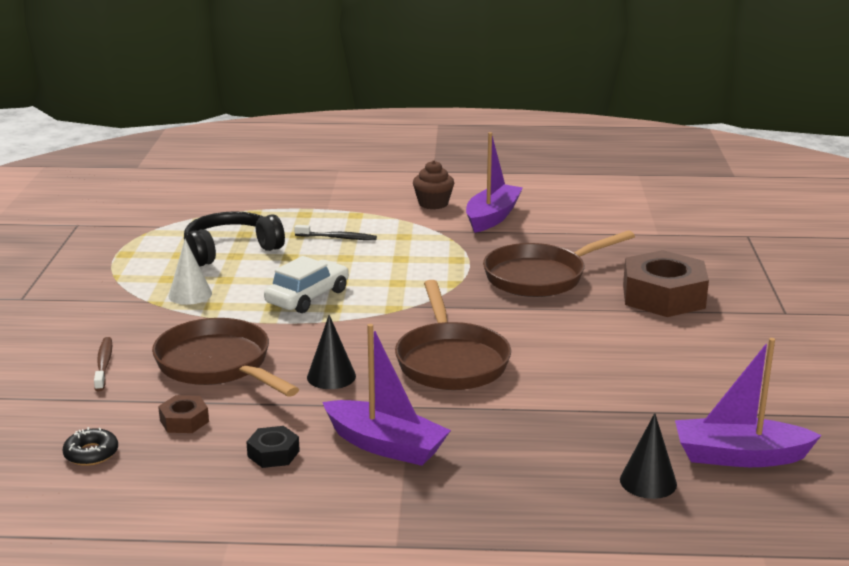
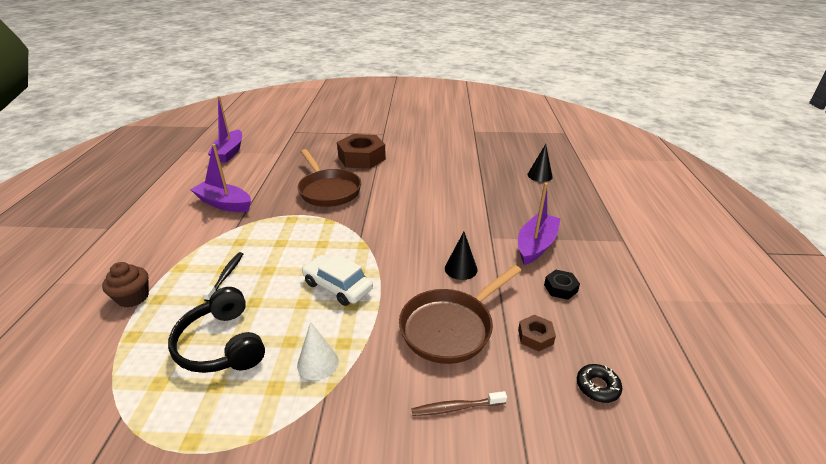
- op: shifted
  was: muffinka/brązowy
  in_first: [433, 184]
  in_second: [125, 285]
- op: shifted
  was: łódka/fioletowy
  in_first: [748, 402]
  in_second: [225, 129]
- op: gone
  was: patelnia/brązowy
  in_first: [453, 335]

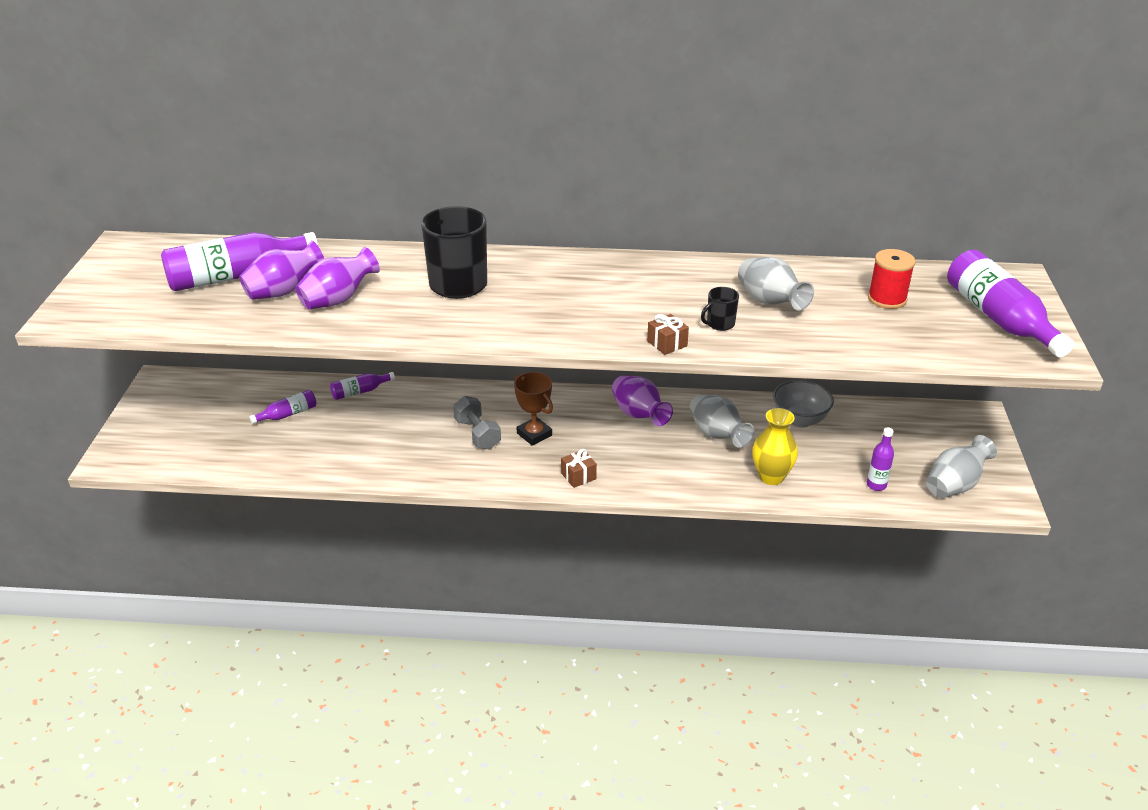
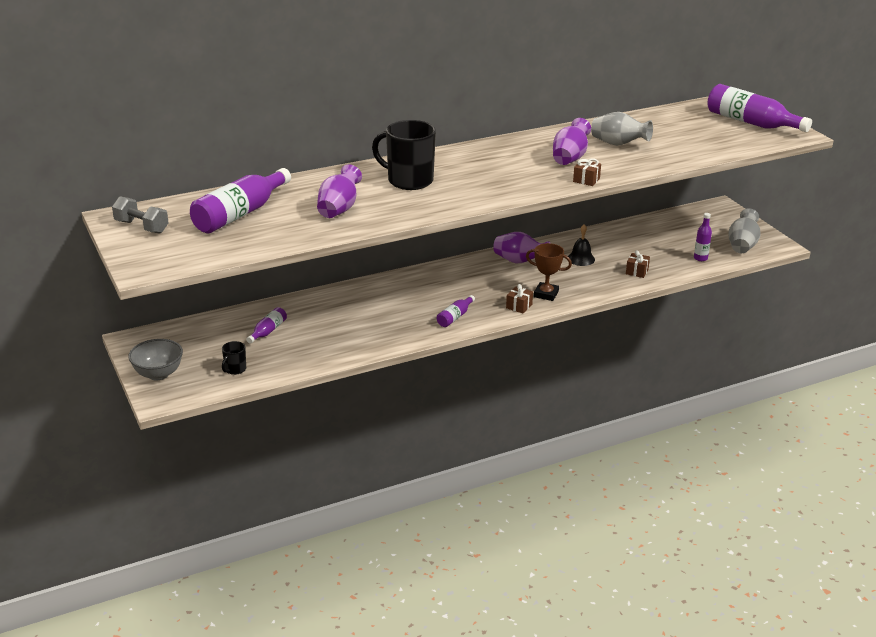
- op: shifted
  was: hantel/szary
  in_first: [477, 422]
  in_second: [140, 215]
- op: shifted
  was: miska/szary
  in_first: [803, 404]
  in_second: [155, 359]
- op: shifted
  was: kubek/czarny
  in_first: [720, 309]
  in_second: [234, 358]
- op: shifted
  was: butelka/fioletowy
  in_first: [362, 386]
  in_second: [456, 311]
- op: shifted
  was: puchar/brązowy
  in_first: [533, 409]
  in_second: [549, 272]
- op: shifted
  was: wazon/fioletowy
  in_first: [281, 270]
  in_second: [572, 141]
- op: swapped
  was: wazon/szary
  now: dzwonek/czarny
  in_first: [721, 421]
  in_second: [581, 245]
- op: swapped
  was: wazon/żółty
  now: prezent/brązowy
  in_first: [775, 446]
  in_second: [638, 264]
- op: gone
  was: szpulka/czerwony
  in_first: [892, 279]

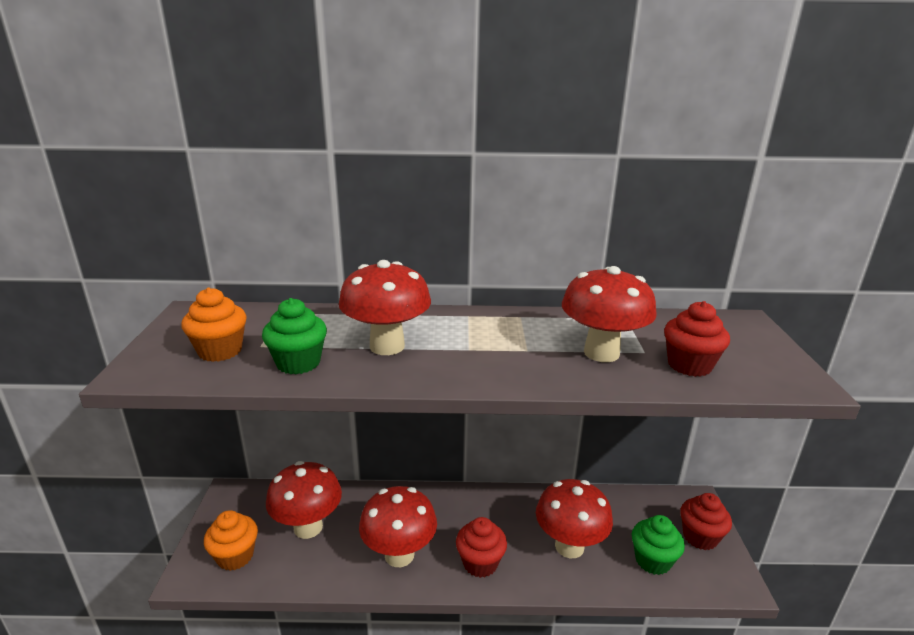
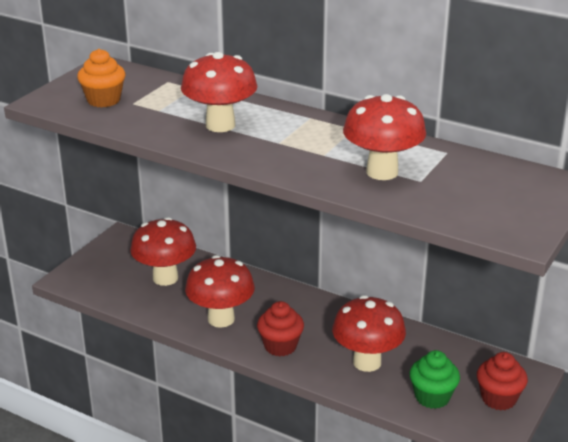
- op: gone
  was: muffinka/pomarańczowy
  in_first: [231, 540]
- op: gone
  was: muffinka/zielony
  in_first: [294, 336]
- op: gone
  was: muffinka/czerwony
  in_first: [697, 339]

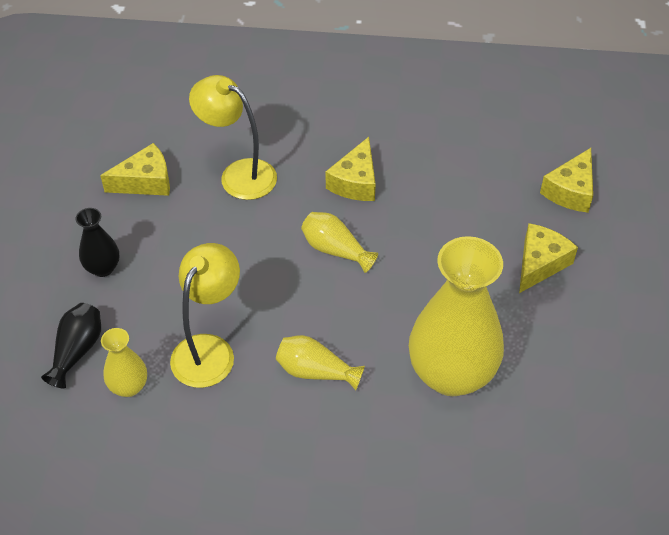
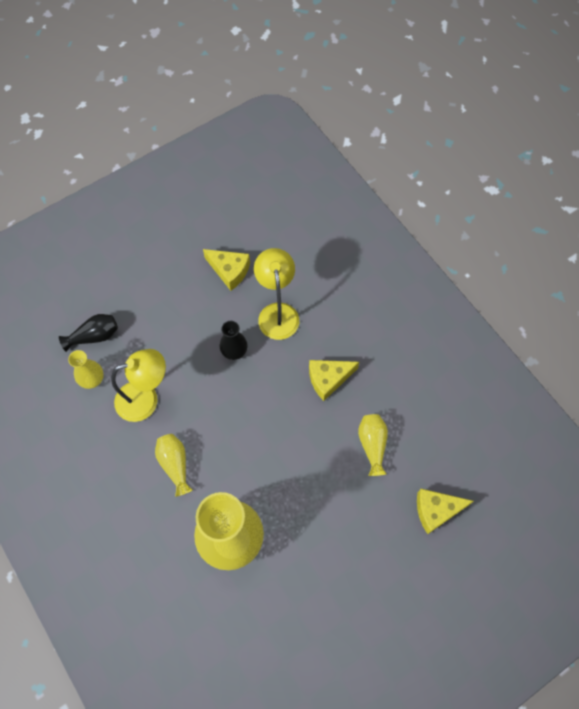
- op: shifted
  was: wazon/czarny
  in_first: [97, 242]
  in_second: [234, 340]
- op: shifted
  was: wazon/żółty
  in_first: [339, 242]
  in_second: [373, 445]
- op: gone
  was: ser/żółty
  in_first: [548, 258]

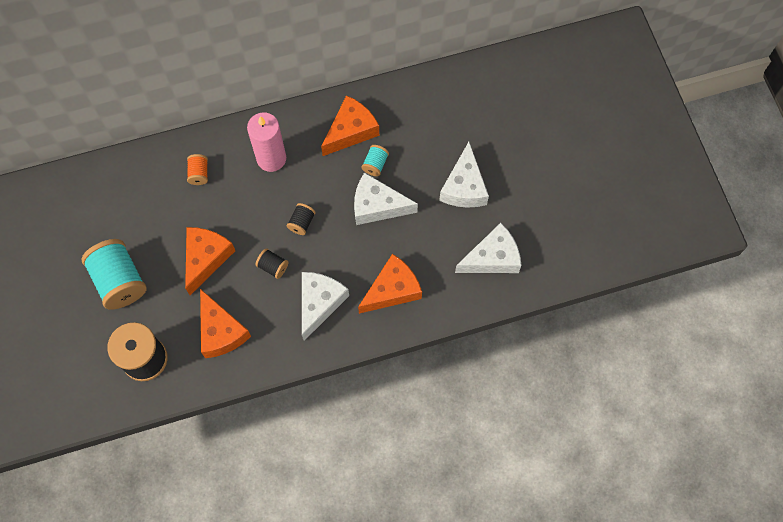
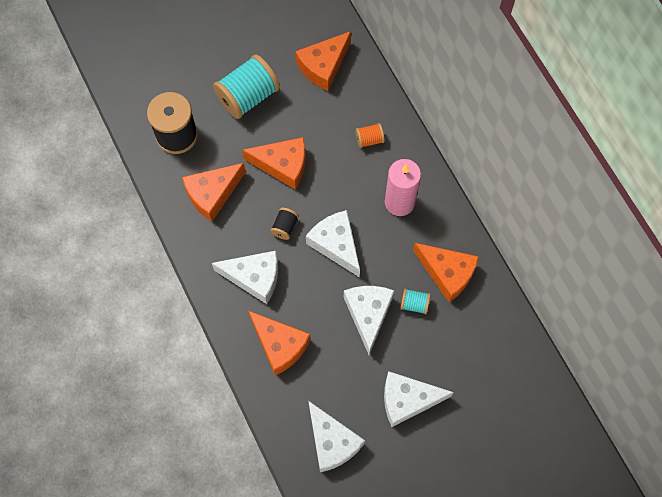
- op: new
  now: ser/pomarańczowy
  in_second: [323, 61]
- op: swapped
  was: szpulka/czarny
  now: ser/biały
  in_first: [301, 219]
  in_second: [333, 243]

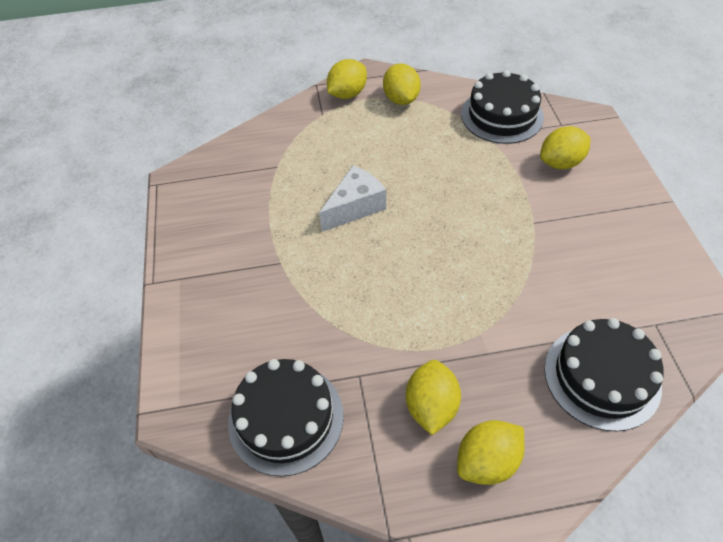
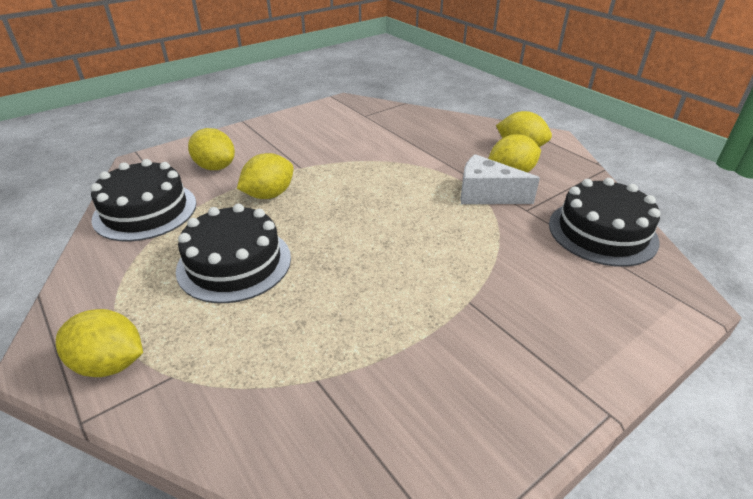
- op: shifted
  was: tort/czarny
  in_first: [604, 375]
  in_second: [233, 253]
- op: shifted
  was: cytryna/żółty
  in_first: [402, 84]
  in_second: [265, 176]
- op: shifted
  was: ser/biały
  in_first: [352, 198]
  in_second: [500, 179]

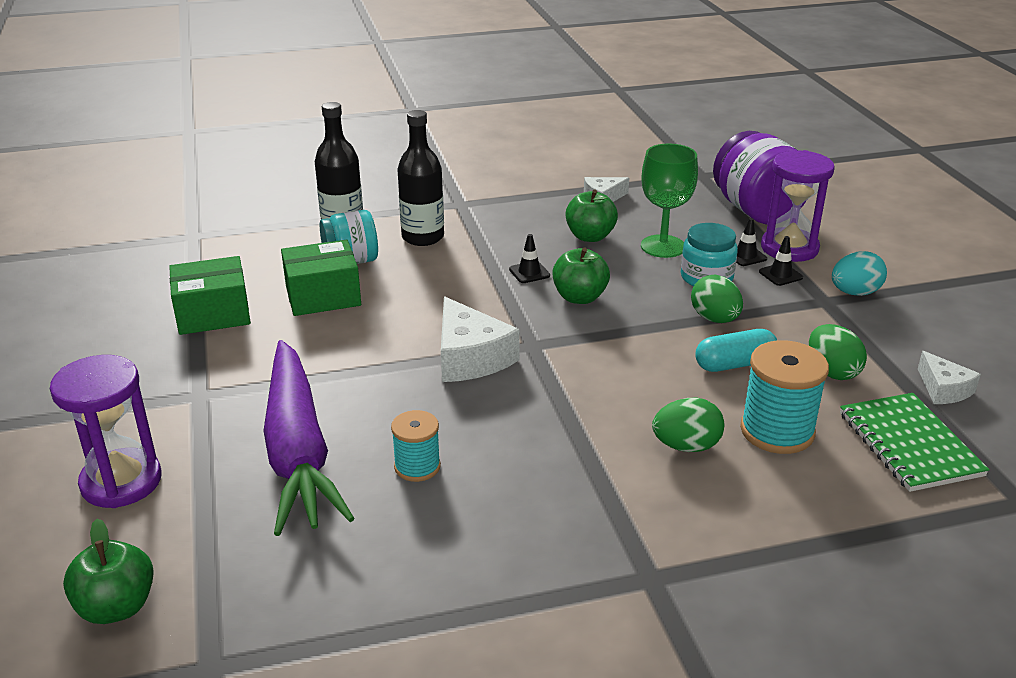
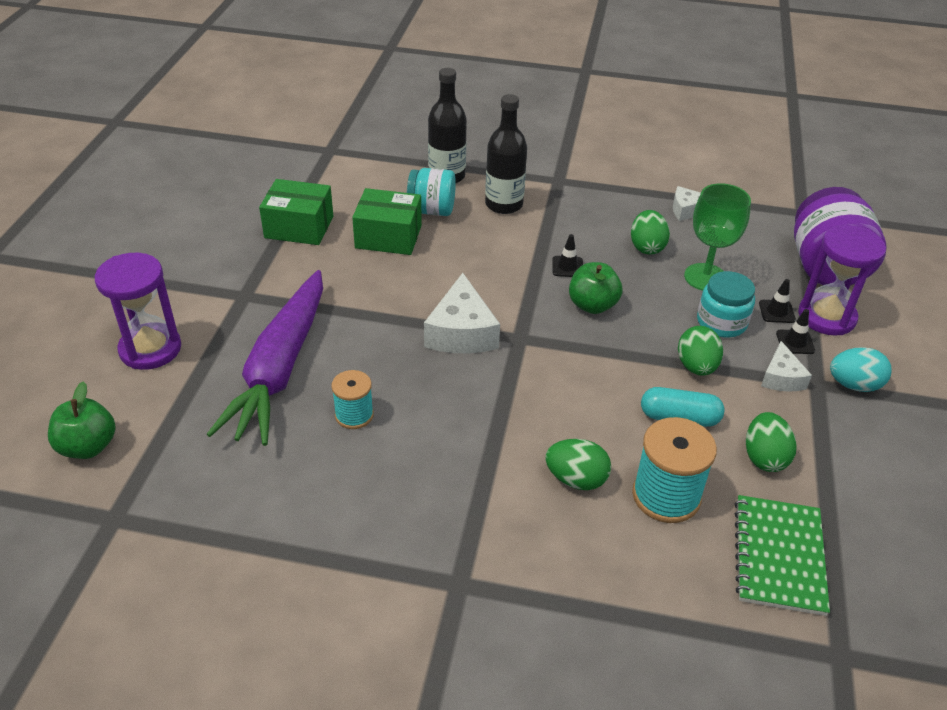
- op: swapped
  was: jabłko/zielony
  now: jajko/zielony
  in_first: [592, 216]
  in_second: [650, 232]
- op: shifted
  was: ser/biały
  in_first: [949, 377]
  in_second: [786, 366]

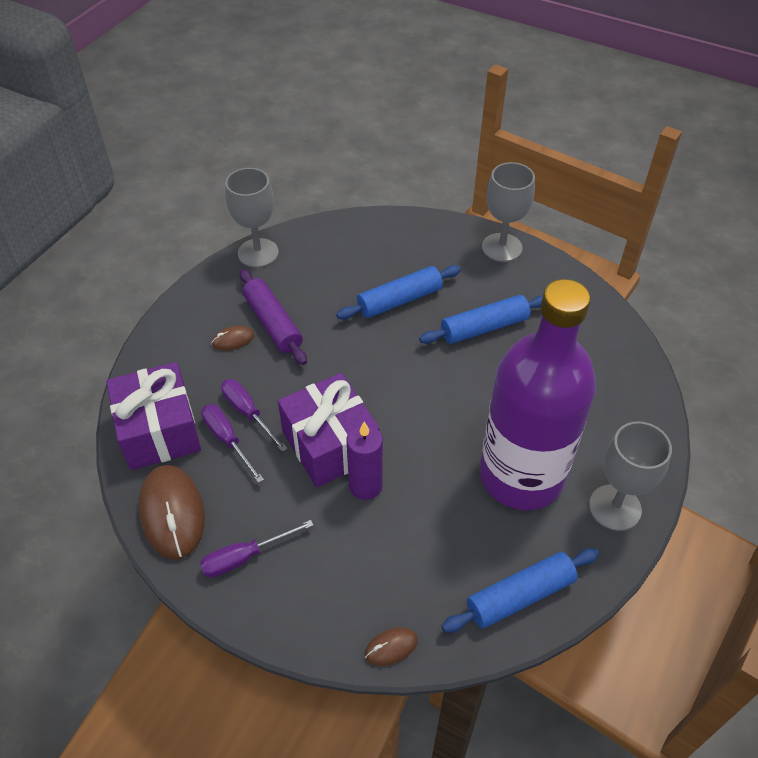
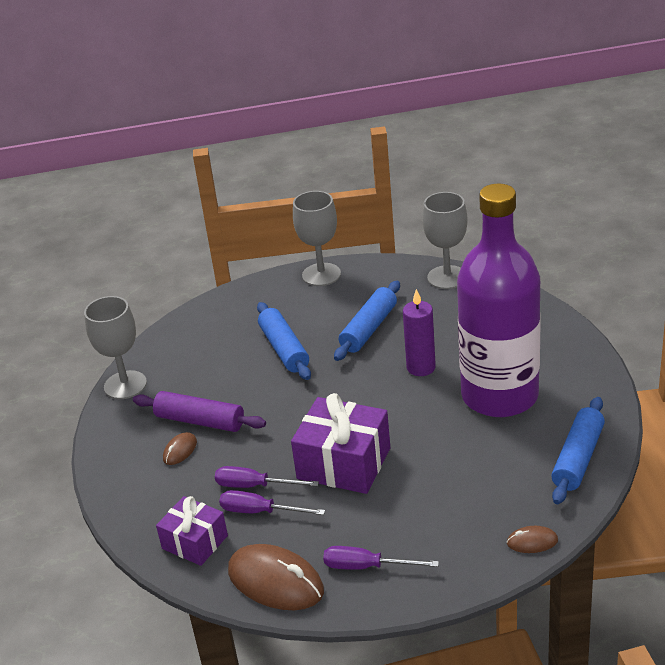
- op: scaled
  was: prezent/fioletowy
  in_first: [153, 416]
  in_second: [192, 531]
  ratio: 0.63
- op: rotated
  was: wałek do ciasta/niebieski
  in_first: [398, 292]
  in_second: [284, 341]
  clockwise: -45
- op: rotated
  was: śrubokręt/fioletowy
  in_first: [257, 549]
  in_second: [381, 558]
  clockwise: 75
- op: shifted
  was: świeca/fioletowy
  in_first: [365, 461]
  in_second: [419, 332]
- op: shifted
  was: kielich/szary
  in_first: [630, 476]
  in_second: [445, 240]
- op: rotated
  was: myszka/brązowy
  in_first: [391, 647]
  in_second: [532, 539]
  clockwise: 60

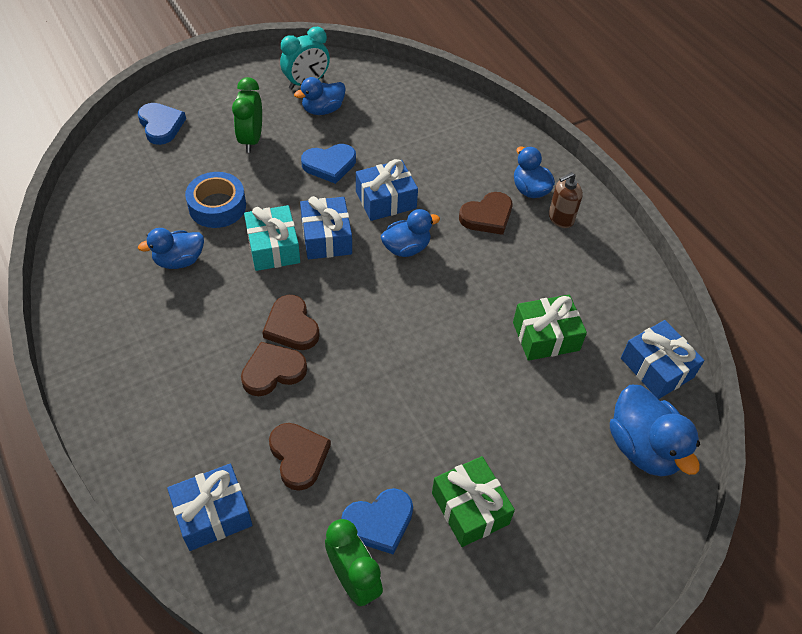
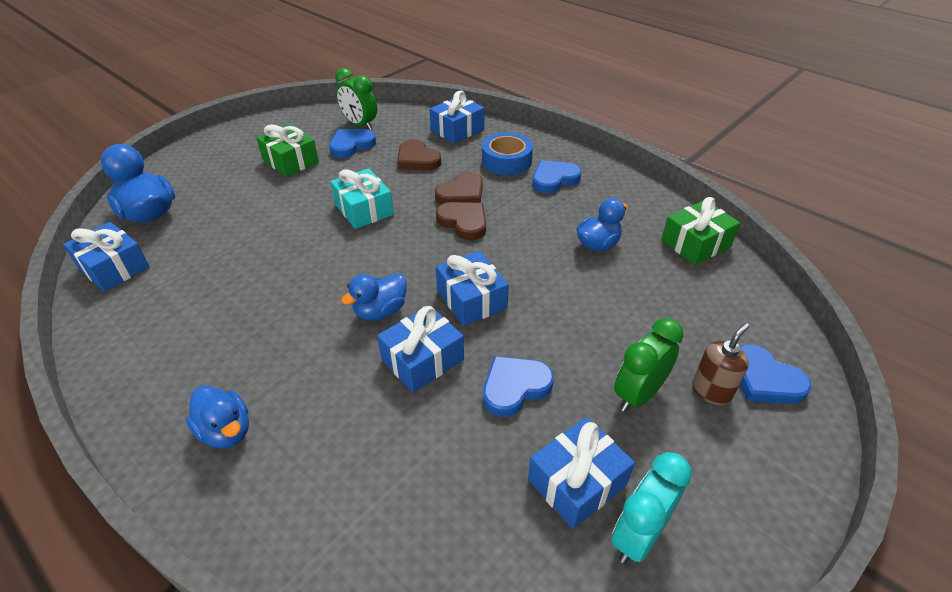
- op: shifted
  was: prezent/turkusowy
  in_first: [272, 238]
  in_second: [362, 198]
- op: shifted
  was: taśma klejąca/niebieski
  in_first: [215, 200]
  in_second: [507, 154]
- op: swapped
  was: kaczka/niebieski
  now: prezent/niebieski
  in_first: [320, 96]
  in_second: [581, 473]
- op: new
  now: serce/niebieski
  in_second: [557, 176]
- op: rotated
  was: budzik/zielony
  in_first: [247, 115]
  in_second: [649, 365]
  clockwise: -120
- op: shifted
  was: prezent/zielony
  in_first: [550, 328]
  in_second: [700, 231]
- op: shifted
  was: dozownik mydła/brązowy
  in_first: [566, 200]
  in_second: [720, 364]
- op: gone
  was: serce/brązowy
  in_first: [485, 213]

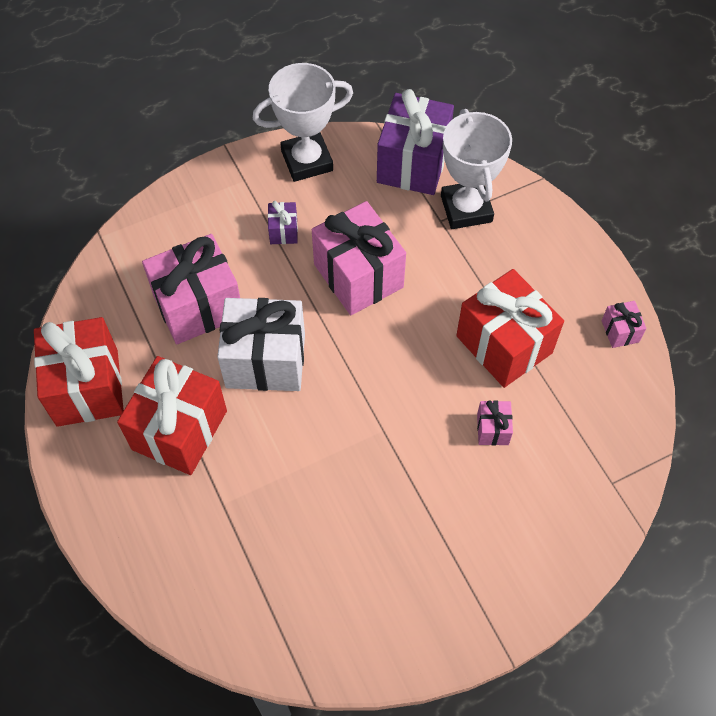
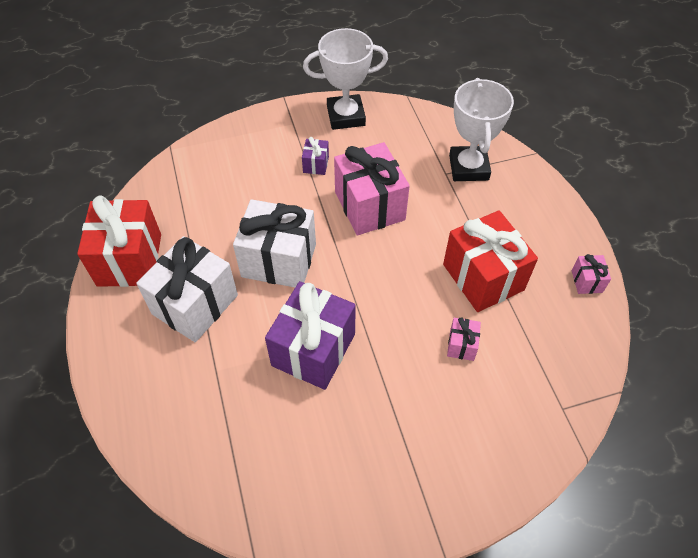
- op: repainted
  was: prezent/czerwony
  now: prezent/biały
  in_first: [172, 415]
  in_second: [187, 289]
- op: shifted
  was: prezent/fioletowy
  in_first: [415, 142]
  in_second: [310, 335]
- op: gone
  was: prezent/różowy
  in_first: [191, 289]

